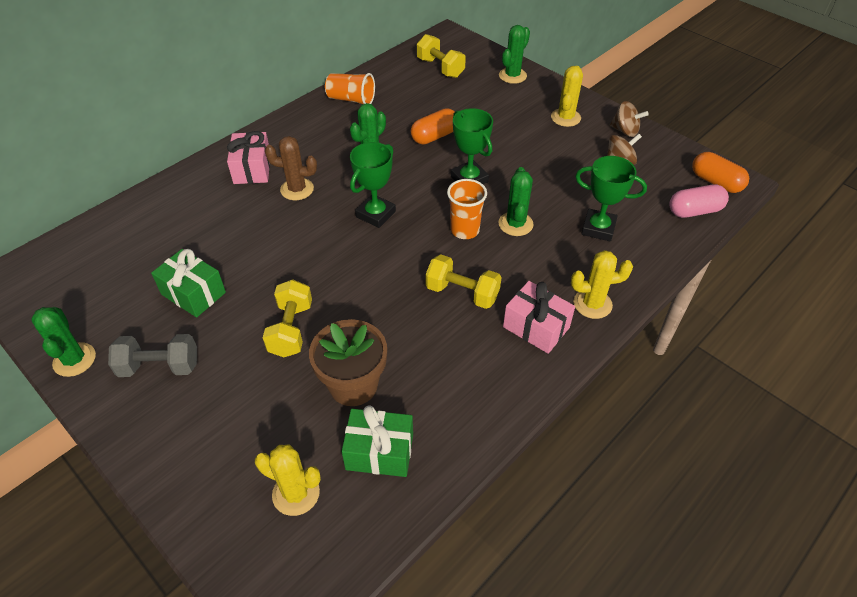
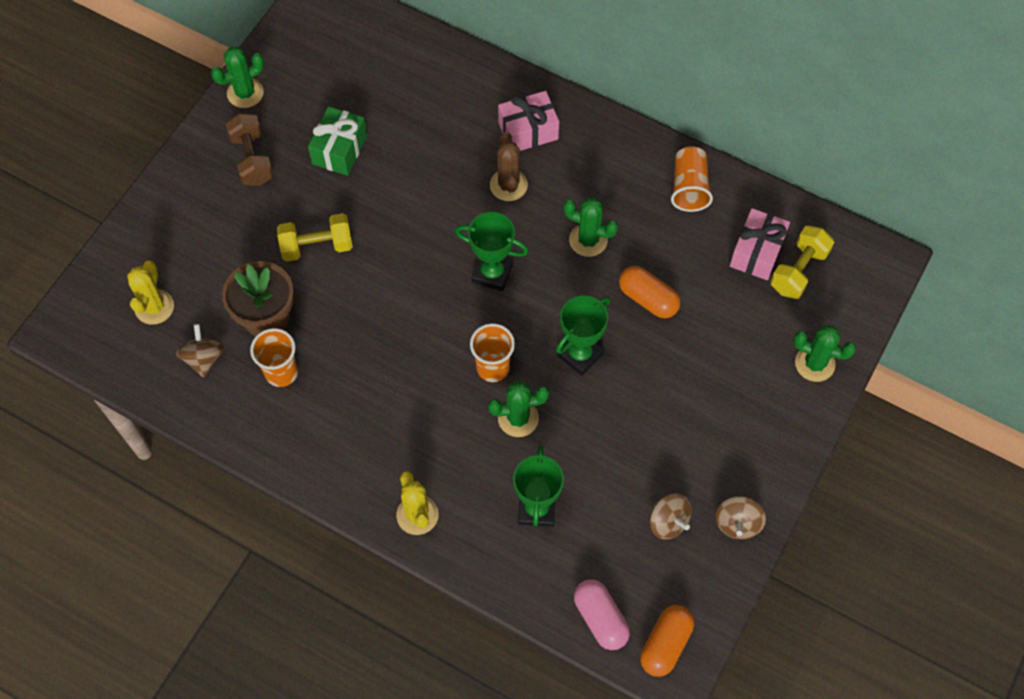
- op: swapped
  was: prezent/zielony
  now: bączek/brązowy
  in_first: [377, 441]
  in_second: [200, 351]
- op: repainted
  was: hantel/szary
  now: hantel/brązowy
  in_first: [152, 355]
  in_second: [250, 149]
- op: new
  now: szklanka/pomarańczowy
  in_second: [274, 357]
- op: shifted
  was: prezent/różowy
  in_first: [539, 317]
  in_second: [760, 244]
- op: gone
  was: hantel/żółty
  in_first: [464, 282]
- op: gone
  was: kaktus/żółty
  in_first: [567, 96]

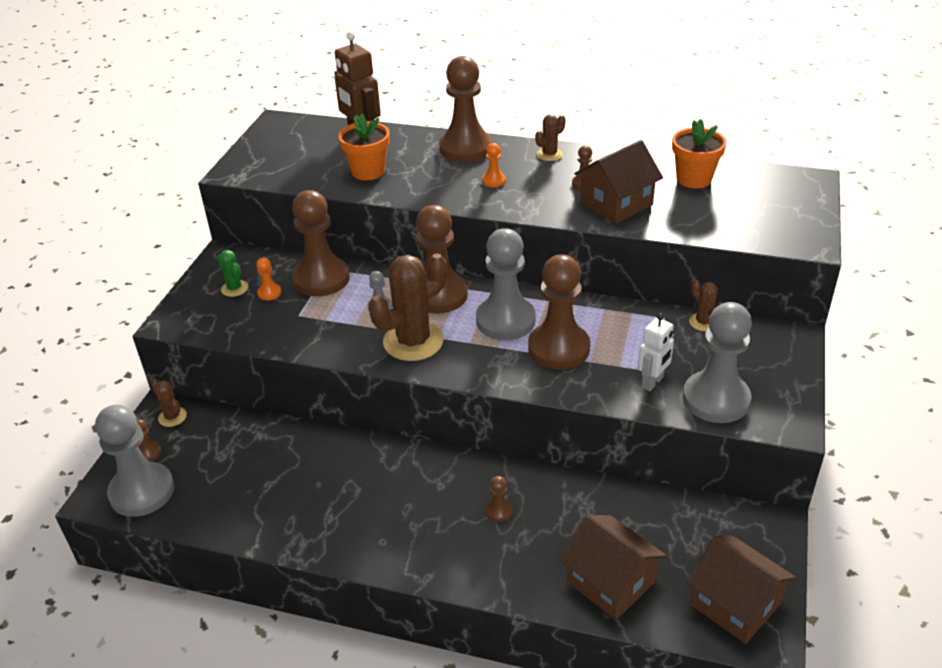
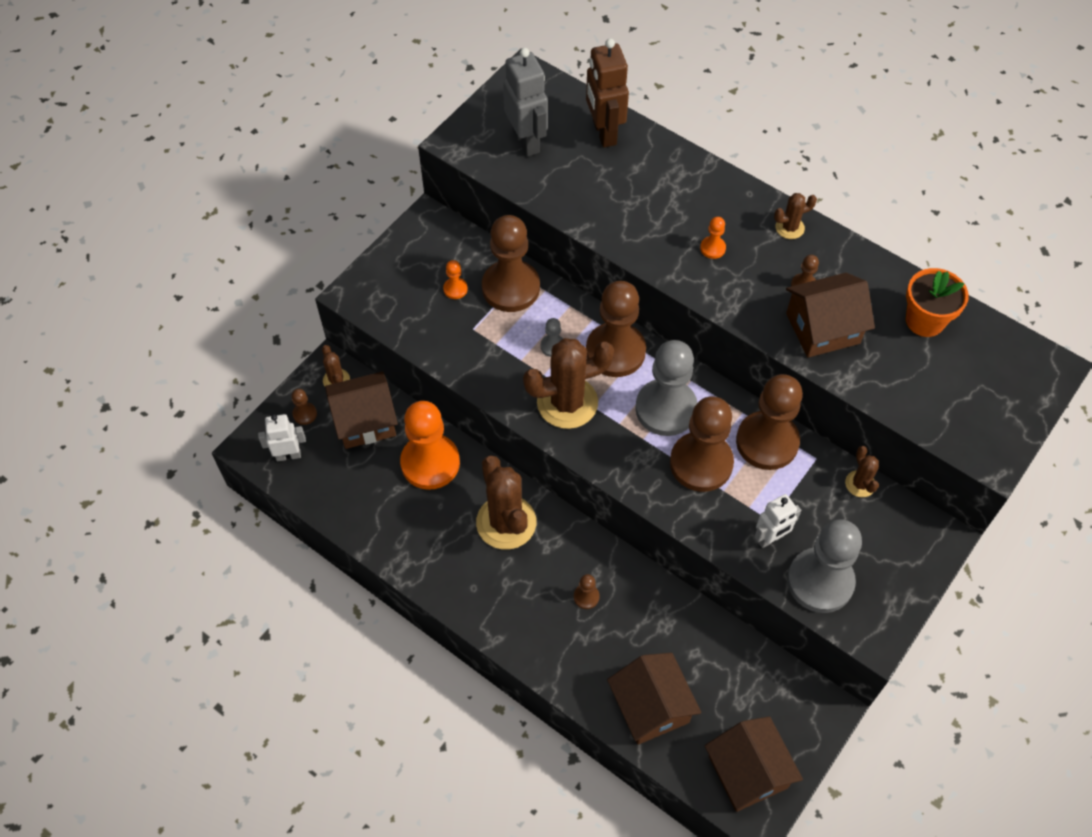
- op: swapped
  was: pionek/szary
  now: robot/biały
  in_first: [134, 461]
  in_second: [282, 438]
- op: new
  now: domek/brązowy
  in_second: [361, 410]
- op: new
  now: pionek/pomarańczowy
  in_second: [430, 445]
- op: new
  now: kaktus/brązowy
  in_second: [506, 502]
- op: new
  now: robot/szary
  in_second: [525, 102]
- op: shifted
  was: pionek/brązowy
  in_first: [465, 109]
  in_second: [769, 422]
- op: gone
  was: kaktus/zielony
  in_first: [232, 273]
- op: gone
  was: doniczka/pomarańczowy
  in_first: [364, 147]

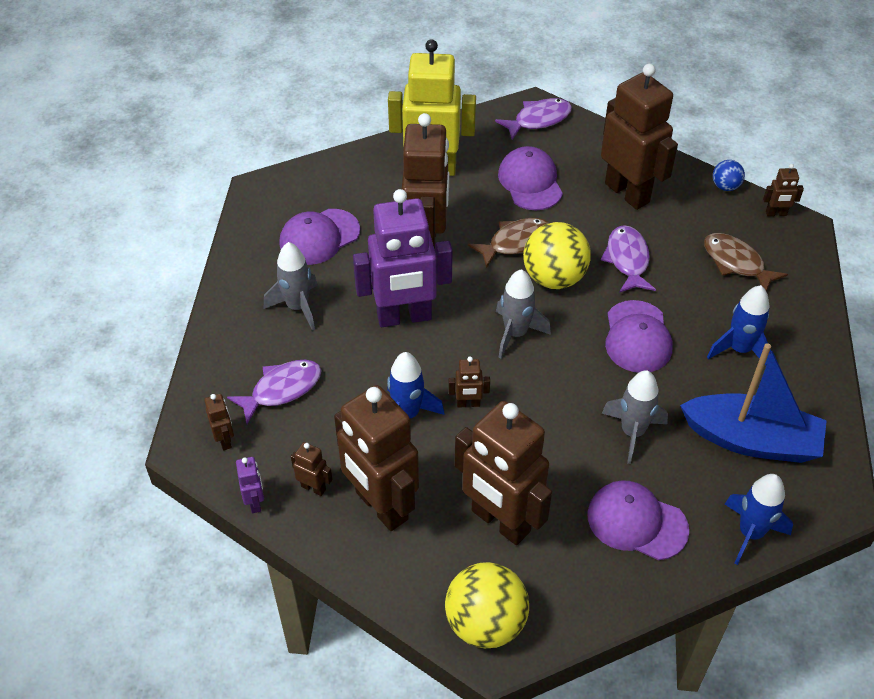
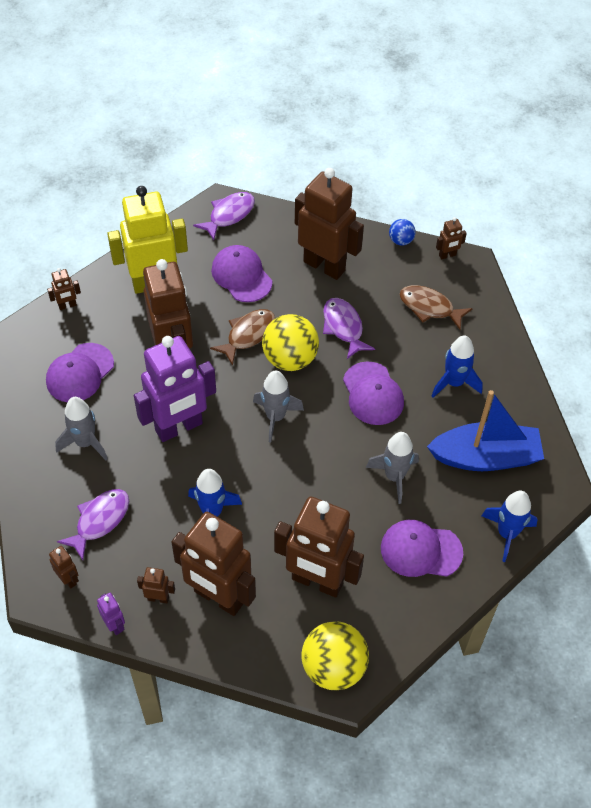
- op: shifted
  was: robot/brązowy
  in_first: [469, 382]
  in_second: [64, 289]

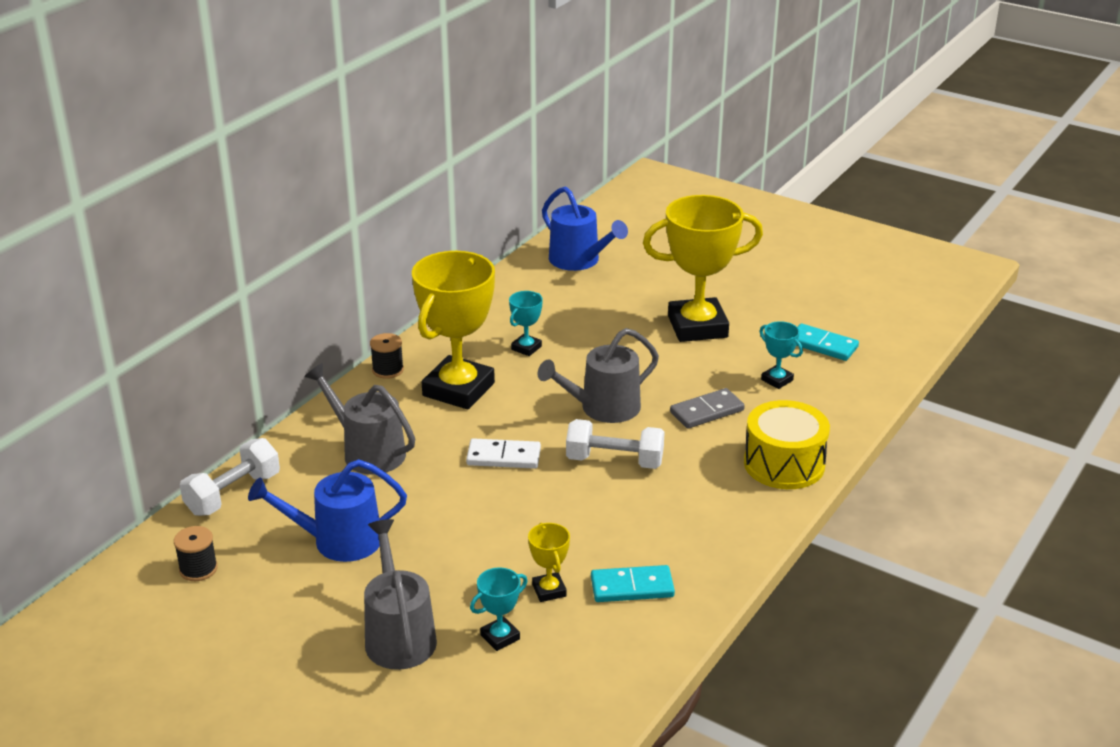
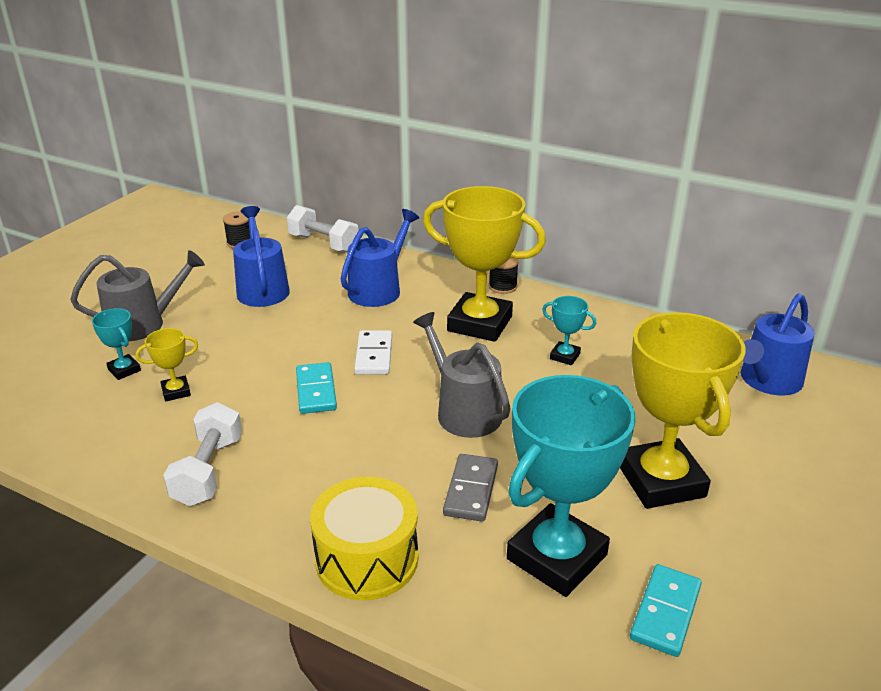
- op: shifted
  was: hantel/biały
  in_first: [615, 444]
  in_second: [202, 454]
- op: shifted
  was: kostka domina/turkusowy
  in_first: [633, 583]
  in_second: [316, 388]
- op: repainted
  was: konewka/szary
  now: konewka/niebieski
  in_first: [359, 418]
  in_second: [380, 258]
- op: rotated
  was: kostka domina/szary
  in_first: [707, 408]
  in_second: [470, 488]
  clockwise: 45
- op: scaled
  was: puchar/turkusowy
  in_first: [781, 355]
  in_second: [571, 486]
  ratio: 2.3

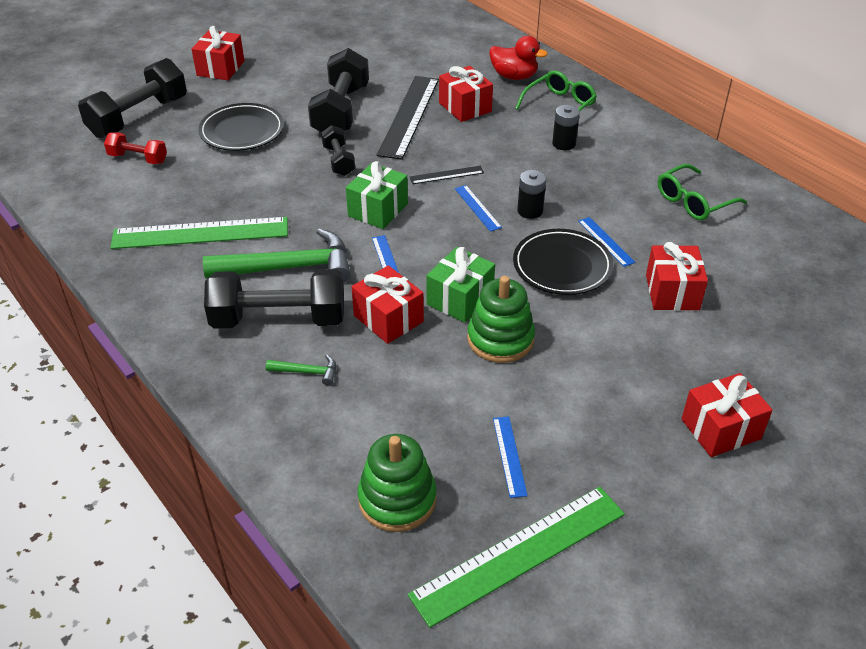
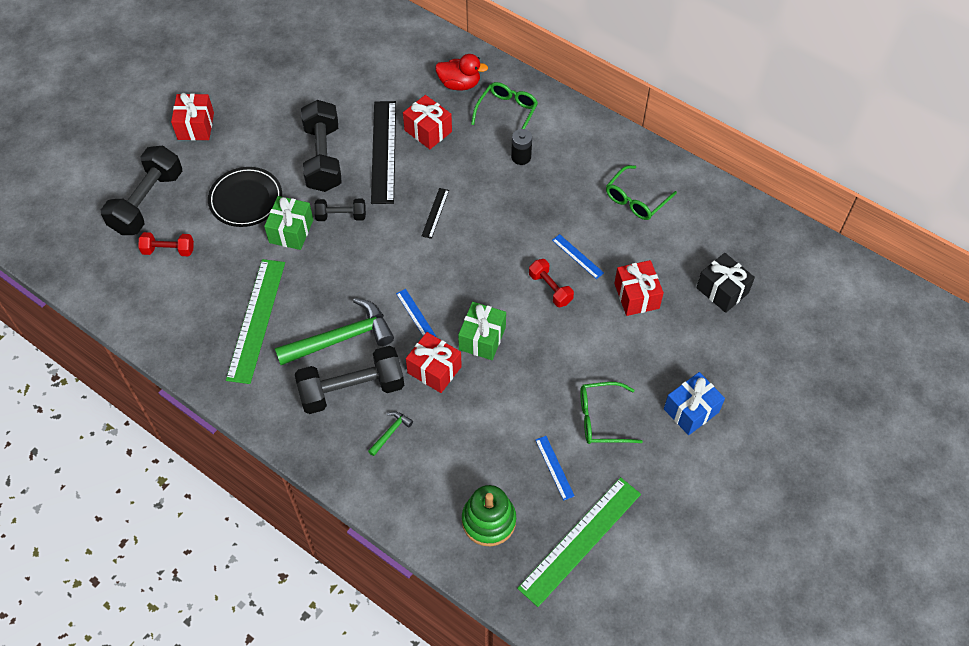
- op: rotated
  was: linijka/zielony
  in_first: [199, 233]
  in_second: [255, 321]
  clockwise: -60
- op: shifted
  was: prezent/zielony
  in_first: [377, 195]
  in_second: [288, 223]
- op: rotated
  was: hantel/czarny
  in_first: [338, 150]
  in_second: [340, 210]
  clockwise: -60
- op: rotated
  was: młotek/zielony
  in_first: [301, 370]
  in_second: [390, 433]
  clockwise: -45
- op: rotated
  was: linijka/czarny
  in_first: [447, 175]
  in_second: [435, 213]
  clockwise: -45
- op: swapped
  was: talerz/czarny
  now: hantel/czerwony
  in_first: [563, 262]
  in_second: [551, 283]
- op: new
  now: okulary/zielony
  in_second: [611, 413]
- op: repainted
  was: prezent/czerwony
  now: prezent/niebieski
  in_first: [727, 415]
  in_second: [694, 403]
- op: new
  now: prezent/czarny
  in_second: [725, 283]
- op: gone
  was: linijka/niebieski
  in_first: [478, 208]
- op: gone
  was: zabawka nakładanka/zielony
  in_first: [501, 319]
- op: gone
  was: bateria/czarny
  in_first: [531, 194]

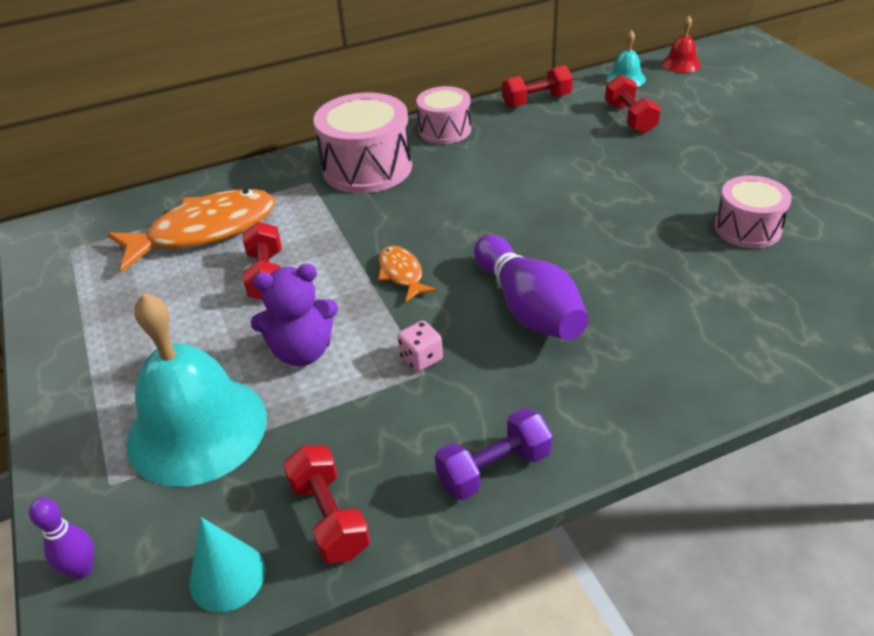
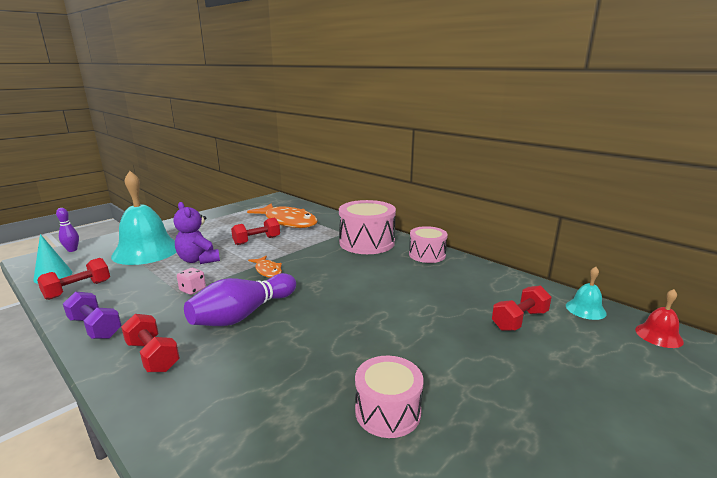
- op: shifted
  was: hantel/czerwony
  in_first: [537, 86]
  in_second: [150, 343]
- op: rotated
  was: ryba/pomarańczowy
  in_first: [407, 274]
  in_second: [265, 267]
  clockwise: 105

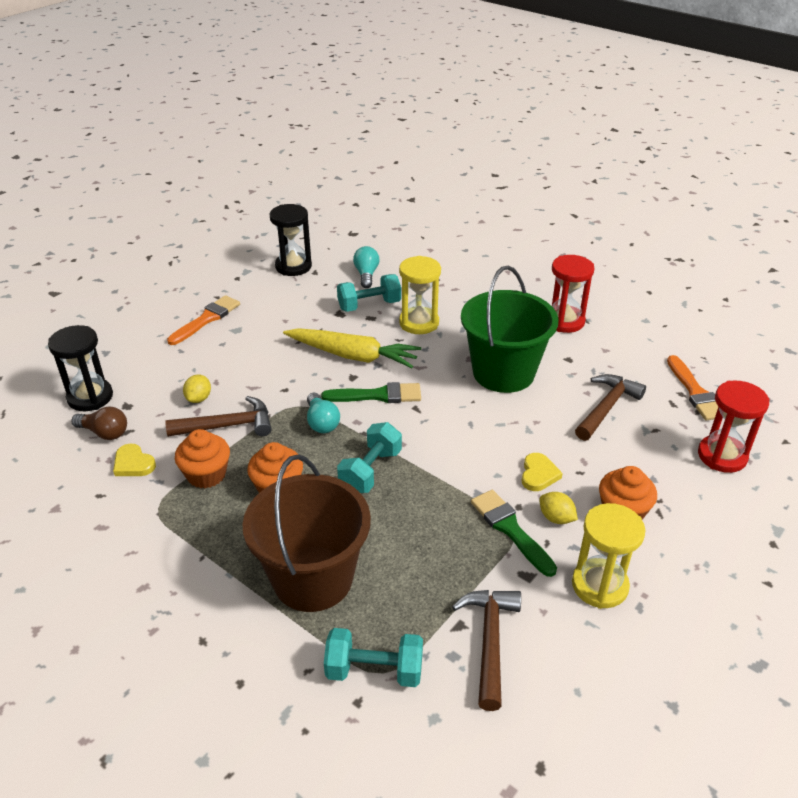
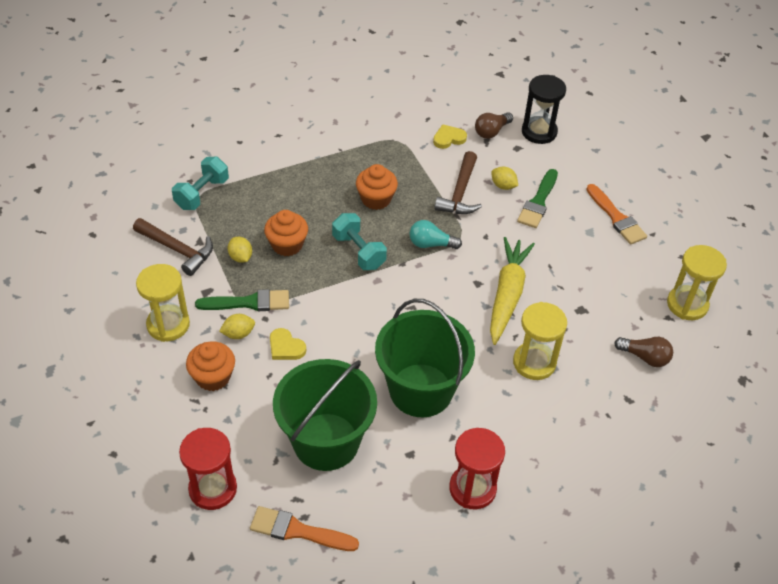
- op: new
  now: cytryna/żółty
  in_second: [240, 250]
- op: shifted
  was: muffinka/pomarańczowy
  in_first: [202, 459]
  in_second: [286, 233]
- op: swapped
  was: młotek/brązowy
  now: wiadro/zielony
  in_first: [610, 407]
  in_second: [325, 415]
- op: rotated
  was: marchewka/żółty
  in_first: [352, 348]
  in_second: [512, 291]
  clockwise: 150
- op: shifted
  was: pędzel/zielony
  in_first: [371, 392]
  in_second: [537, 198]
- op: repainted
  was: żarówka/turkusowy
  now: żarówka/brązowy
  in_first: [366, 267]
  in_second: [643, 352]
- op: repainted
  was: klepsydra/czarny
  now: klepsydra/żółty
  in_first: [291, 240]
  in_second: [697, 282]
- op: gone
  was: wiadro/brązowy
  in_first: [307, 533]
- op: gone
  was: hantel/turkusowy
  in_first: [369, 293]

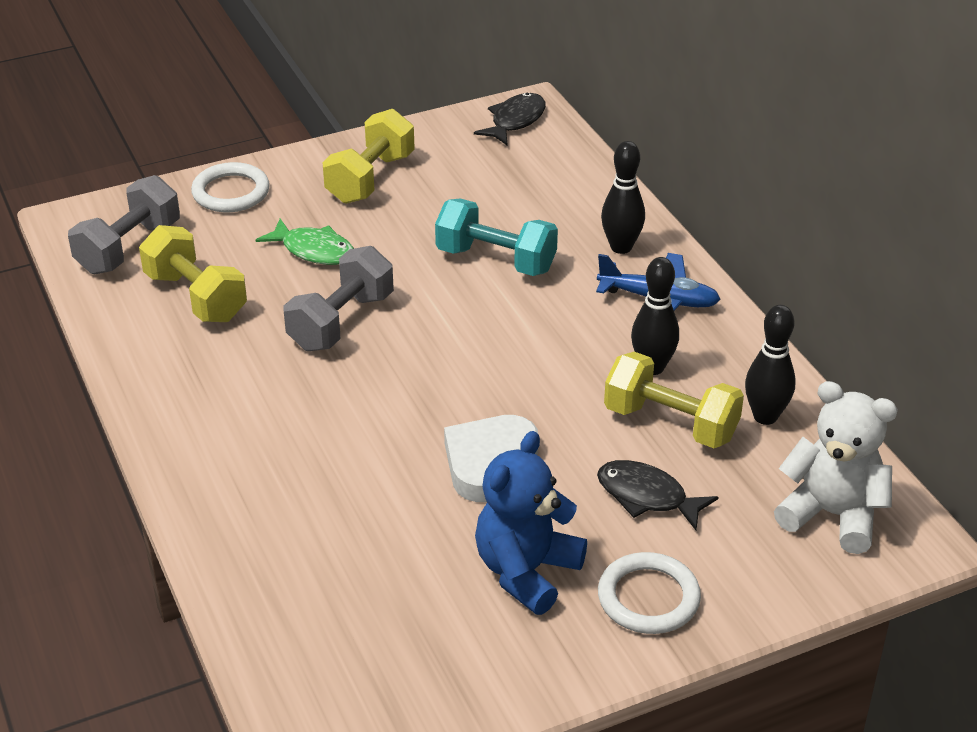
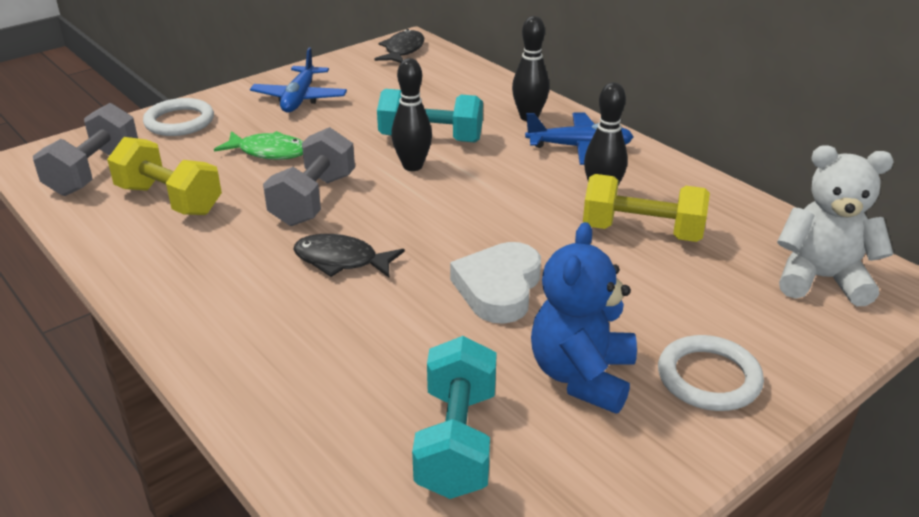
- op: swapped
  was: hantel/żółty
  now: samolot/niebieski
  in_first: [368, 156]
  in_second: [298, 80]
- op: shifted
  was: ryba/czarny
  in_first: [657, 495]
  in_second: [349, 255]
- op: shifted
  was: kręgiel/czarny
  in_first: [770, 365]
  in_second: [411, 114]
- op: new
  now: hantel/turkusowy
  in_second: [454, 417]

